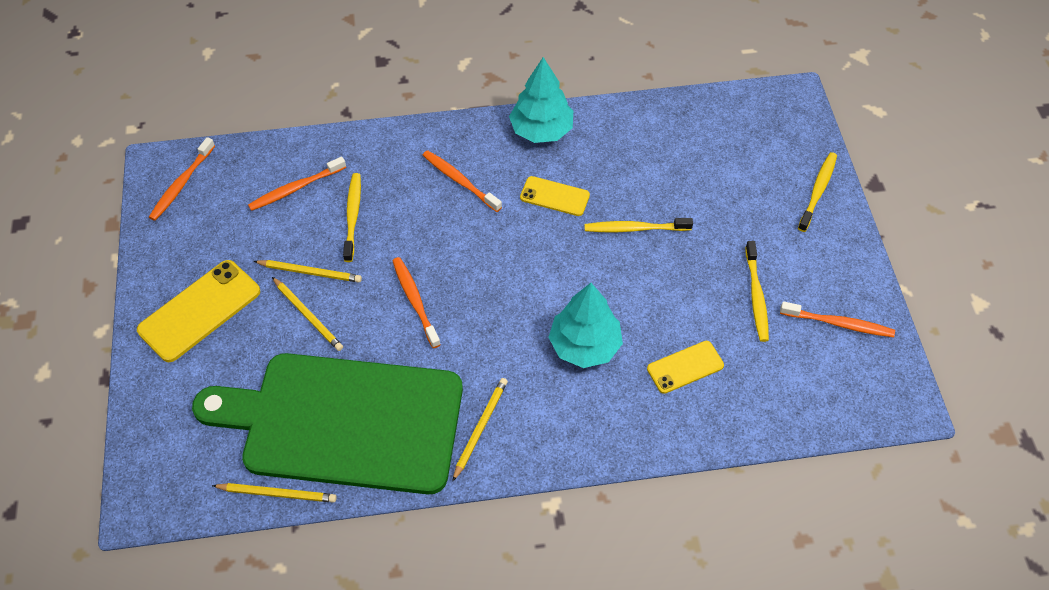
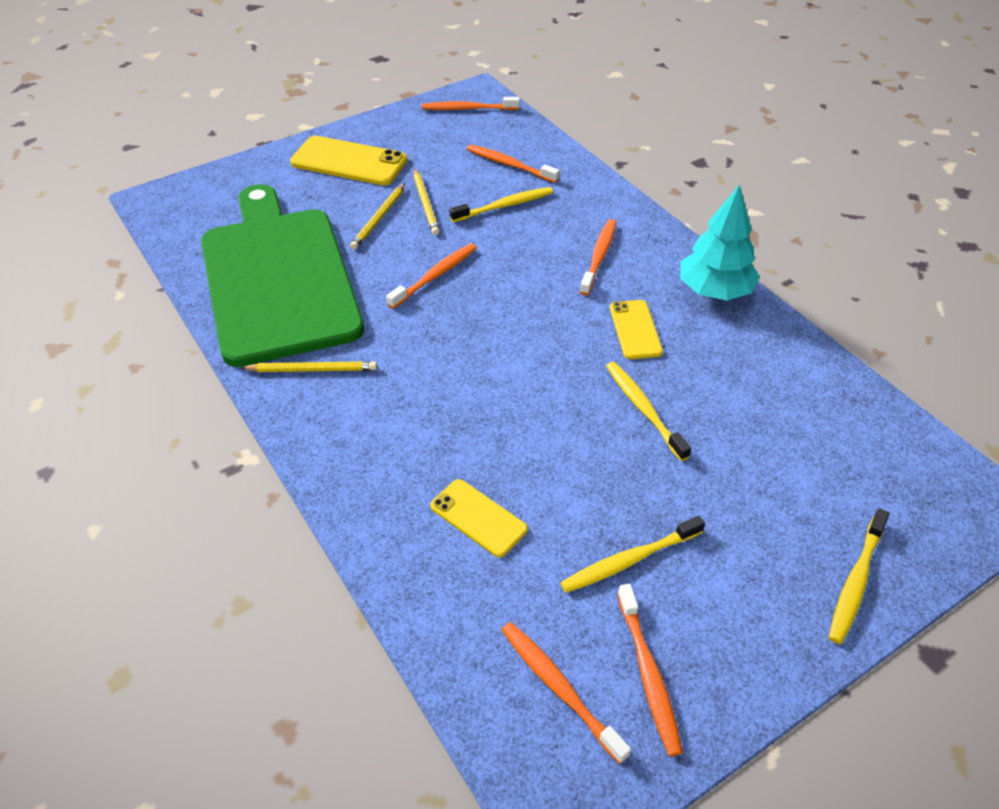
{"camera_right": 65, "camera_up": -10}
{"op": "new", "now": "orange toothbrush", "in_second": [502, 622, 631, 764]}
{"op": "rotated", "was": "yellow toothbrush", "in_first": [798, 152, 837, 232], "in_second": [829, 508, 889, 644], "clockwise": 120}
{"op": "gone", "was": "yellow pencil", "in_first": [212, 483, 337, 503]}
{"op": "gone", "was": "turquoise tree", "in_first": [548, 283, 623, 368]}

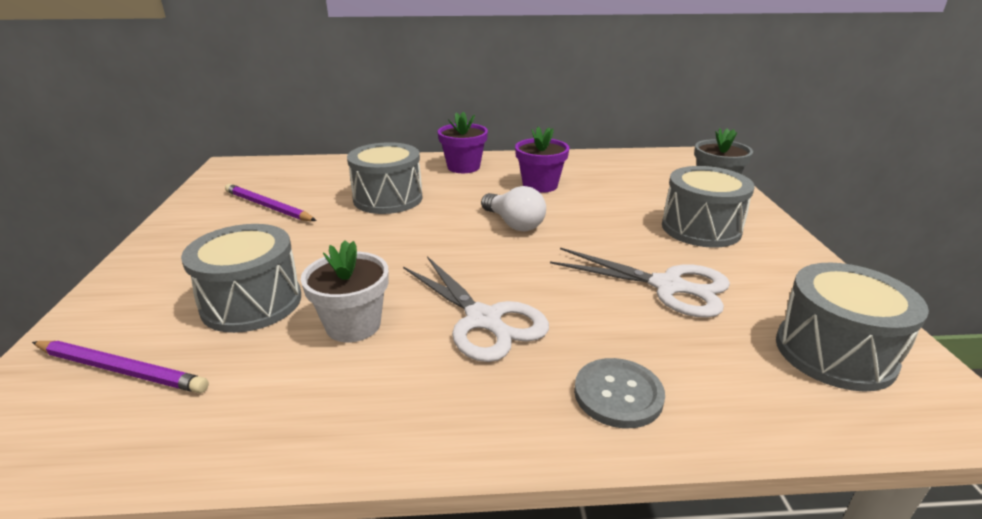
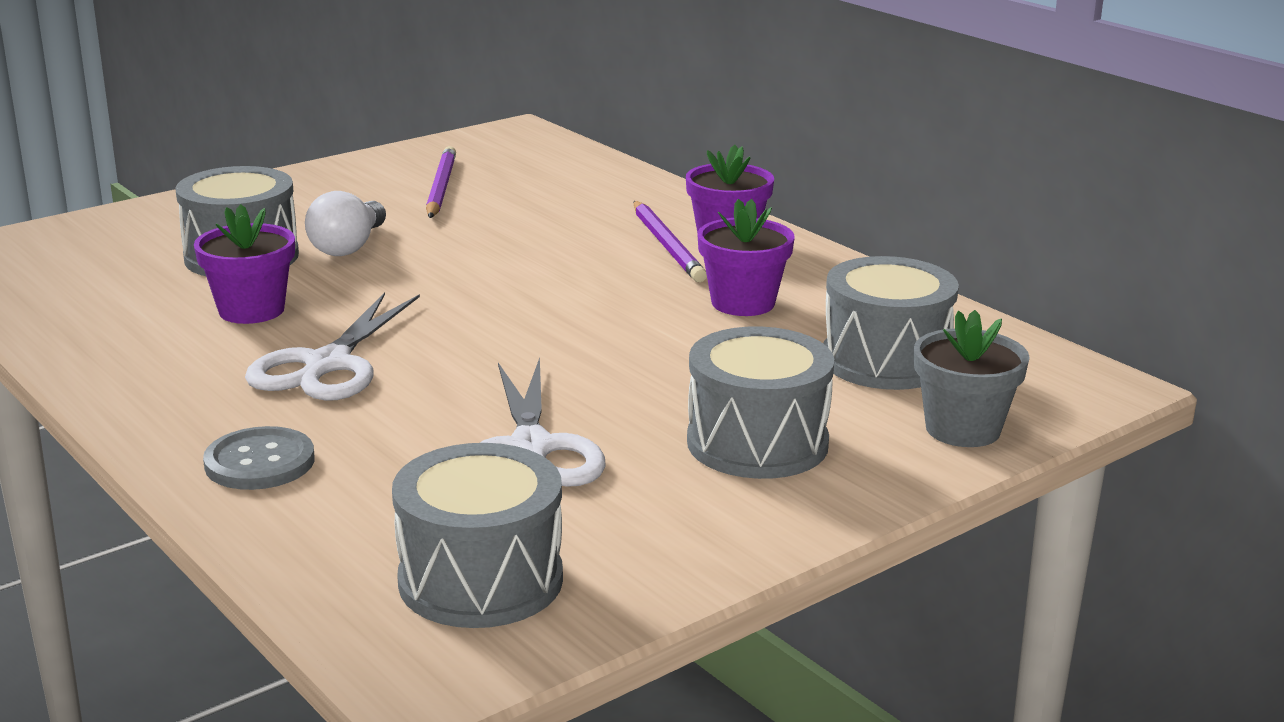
{"camera_right": 55, "camera_up": -5}
{"op": "repainted", "was": "white flower pot", "now": "purple flower pot", "in_first": [301, 240, 389, 342], "in_second": [194, 204, 295, 324]}
{"op": "shifted", "was": "white light bulb", "in_first": [481, 186, 546, 231], "in_second": [305, 191, 386, 256]}
{"op": "shifted", "was": "purple pencil", "in_first": [32, 341, 209, 393], "in_second": [634, 201, 707, 282]}
{"op": "shifted", "was": "grey drum", "in_first": [347, 142, 423, 214], "in_second": [823, 256, 959, 390]}

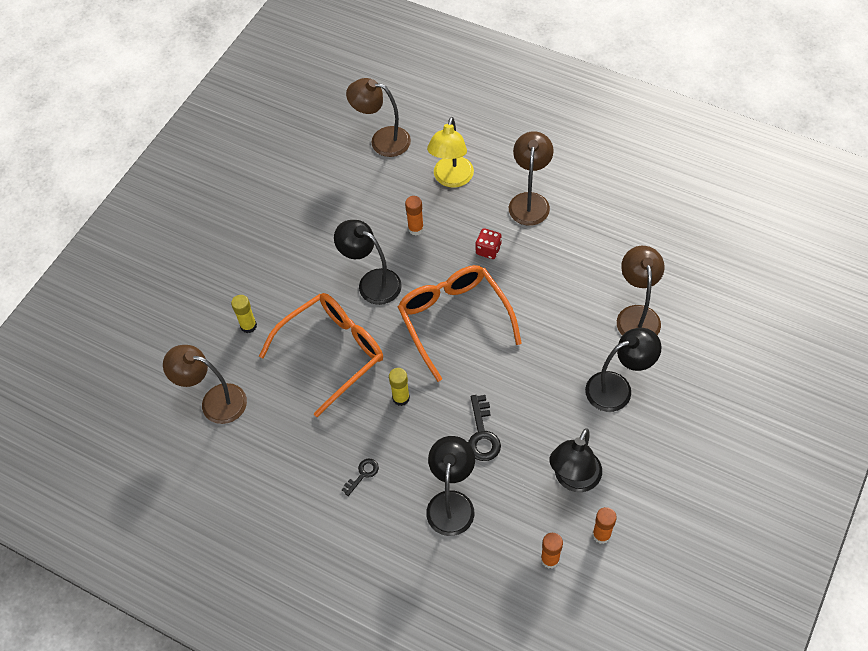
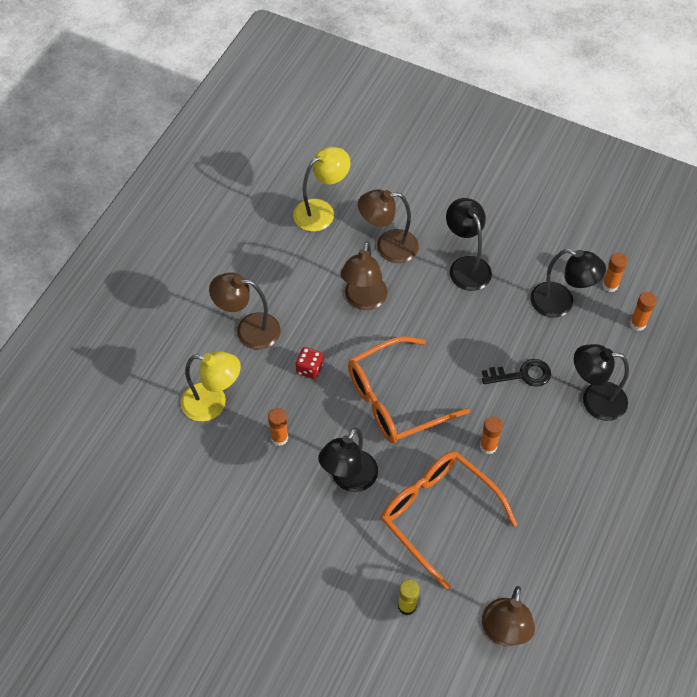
{"camera_right": -95, "camera_up": 0}
{"op": "new", "now": "yellow lamp", "in_second": [293, 147, 351, 232]}
{"op": "shifted", "was": "brown lamp", "in_first": [346, 78, 411, 157], "in_second": [340, 241, 388, 310]}
{"op": "repainted", "was": "yellow glue stick", "now": "orange glue stick", "in_first": [389, 368, 410, 406], "in_second": [480, 416, 503, 455]}
{"op": "gone", "was": "black key", "in_first": [342, 459, 379, 496]}

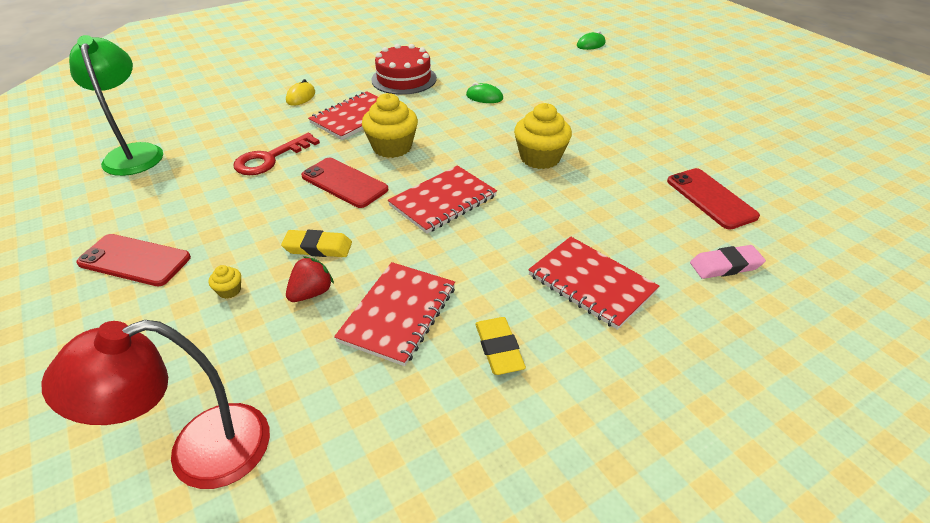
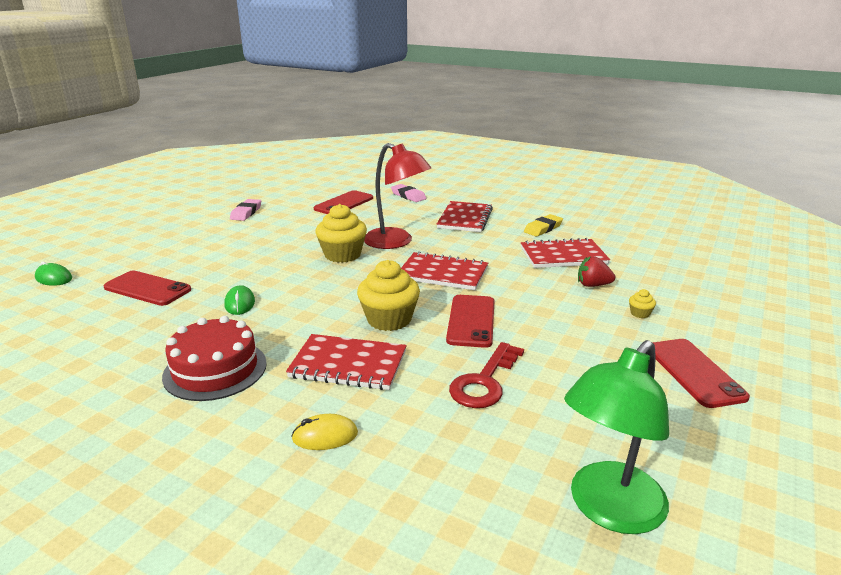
{"camera_right": -120, "camera_up": -15}
{"op": "new", "now": "red phone", "in_second": [103, 270, 191, 306]}
{"op": "new", "now": "pink eraser", "in_second": [230, 199, 261, 221]}
{"op": "shifted", "was": "red lamp", "in_first": [41, 320, 270, 489], "in_second": [364, 143, 431, 249]}
{"op": "rotated", "was": "red key", "in_first": [234, 133, 320, 175], "in_second": [449, 342, 524, 408], "clockwise": 105}
{"op": "gone", "was": "yellow eraser", "in_first": [281, 230, 352, 257]}

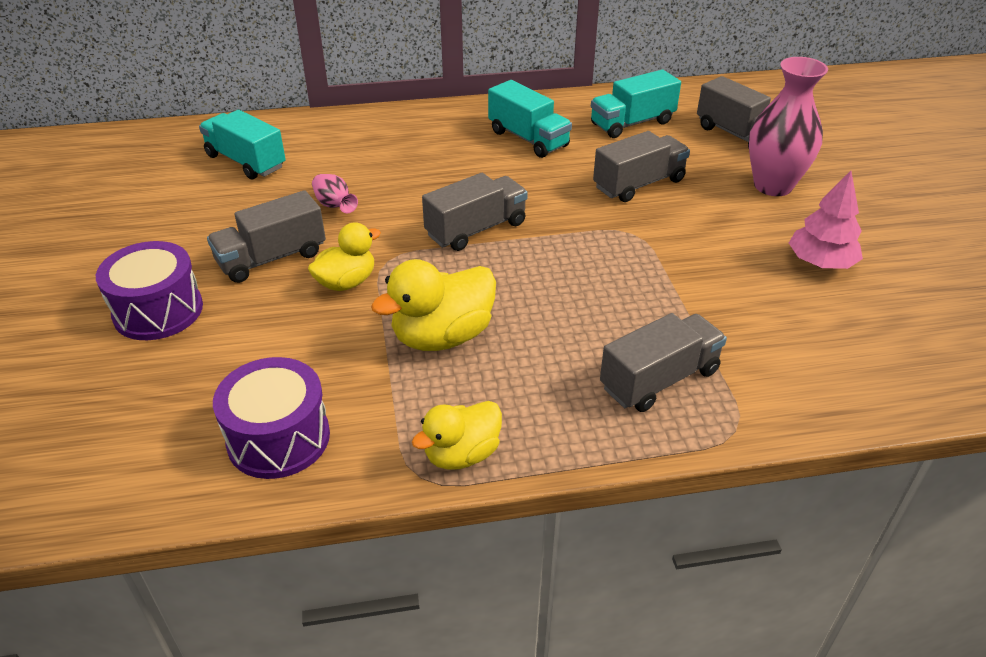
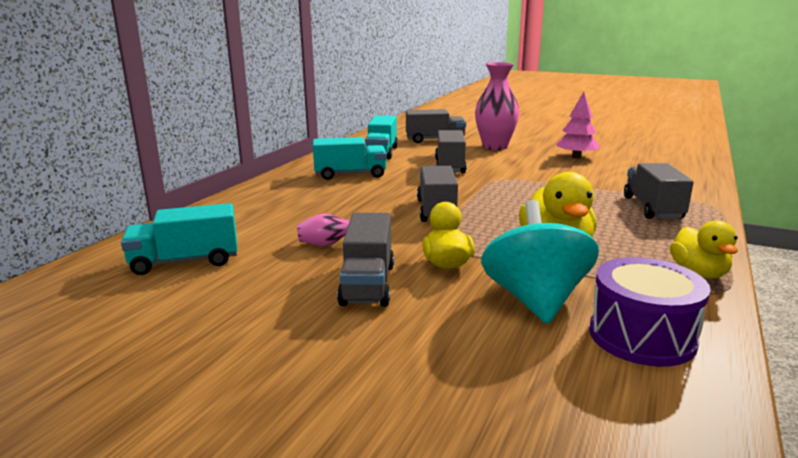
{"camera_right": -55, "camera_up": -20}
{"op": "new", "now": "turquoise spinning top", "in_second": [481, 200, 599, 324]}
{"op": "gone", "was": "purple drum", "in_first": [96, 241, 203, 340]}

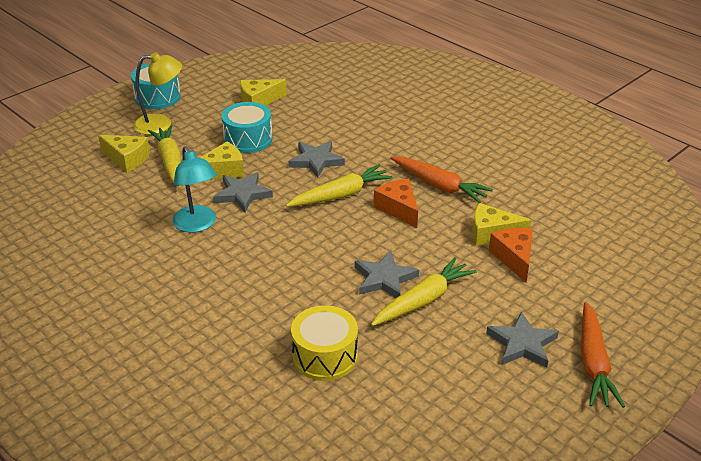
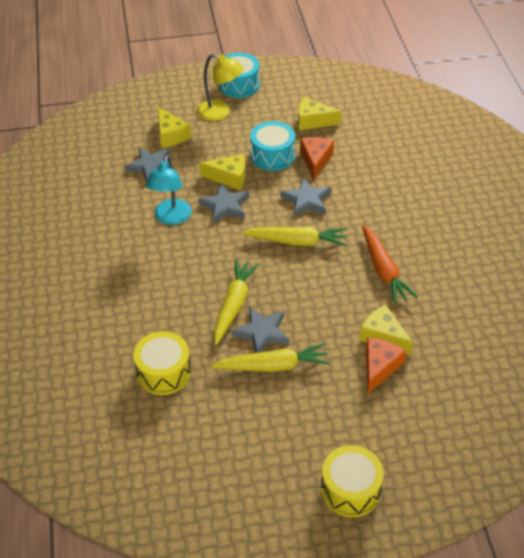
{"camera_right": 35, "camera_up": 10}
{"op": "shifted", "was": "grey star", "in_first": [486, 311, 559, 368], "in_second": [125, 147, 174, 182]}
{"op": "shifted", "was": "yellow carrot", "in_first": [148, 126, 181, 187], "in_second": [214, 259, 259, 345]}
{"op": "shifted", "was": "orange cheese", "in_first": [374, 179, 418, 228], "in_second": [300, 137, 334, 180]}
{"op": "swapped", "was": "orange carrot", "now": "yellow drum", "in_first": [581, 302, 625, 408], "in_second": [321, 445, 384, 517]}

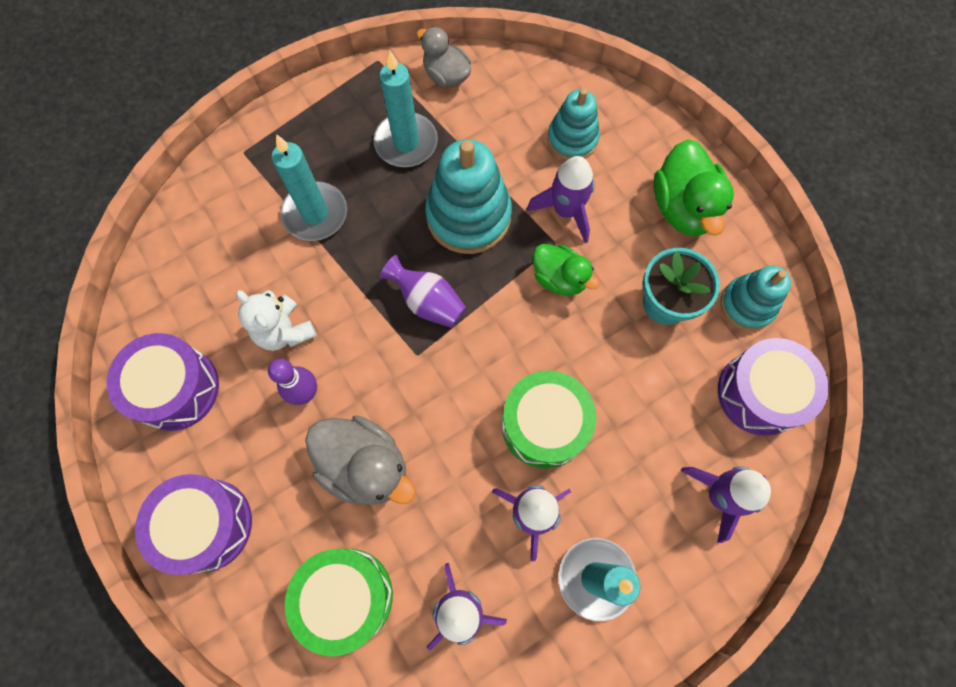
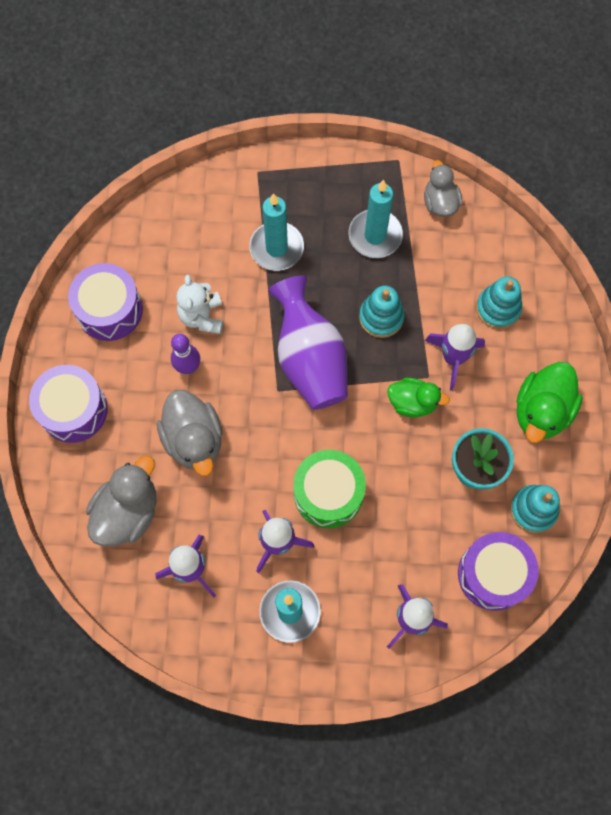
{"camera_right": 35, "camera_up": 0}
{"op": "swapped", "was": "green drum", "now": "grey duck", "in_first": [285, 549, 393, 656], "in_second": [86, 456, 156, 547]}
{"op": "scaled", "was": "purple vase", "in_first": [380, 255, 466, 328], "in_second": [268, 276, 348, 410], "ratio": 1.79}
{"op": "scaled", "was": "turquoise stacking toy", "in_first": [425, 139, 512, 254], "in_second": [359, 286, 404, 338], "ratio": 0.62}
{"op": "rotated", "was": "green duck", "in_first": [533, 244, 600, 296], "in_second": [387, 378, 450, 417], "clockwise": -60}

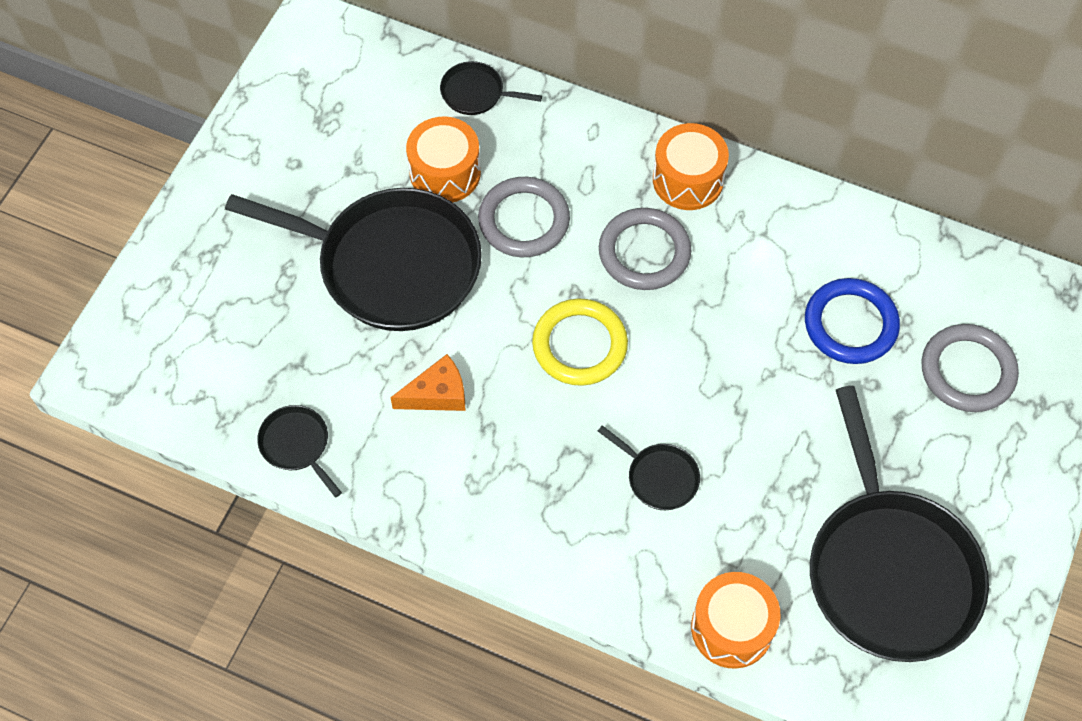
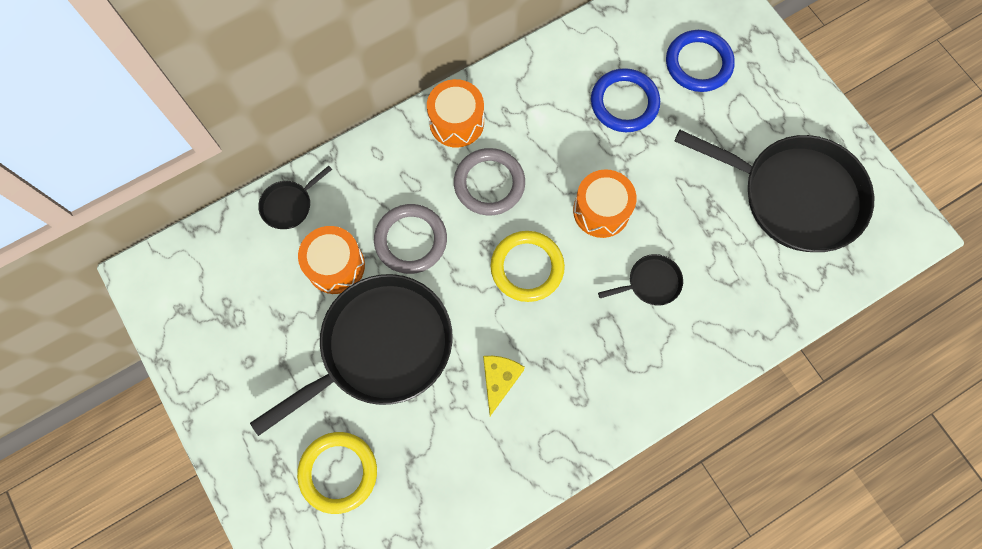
{"camera_right": -55, "camera_up": 10}
{"op": "new", "now": "yellow ring", "in_second": [297, 432, 377, 514]}
{"op": "repainted", "was": "orange cheese", "now": "yellow cheese", "in_first": [390, 354, 465, 411], "in_second": [483, 356, 525, 416]}
{"op": "shifted", "was": "orange drum", "in_first": [691, 572, 780, 669], "in_second": [573, 169, 637, 238]}
{"op": "repainted", "was": "grey ring", "now": "blue ring", "in_first": [921, 324, 1019, 412], "in_second": [666, 30, 735, 92]}
{"op": "gone", "was": "black pan", "in_first": [257, 405, 342, 498]}

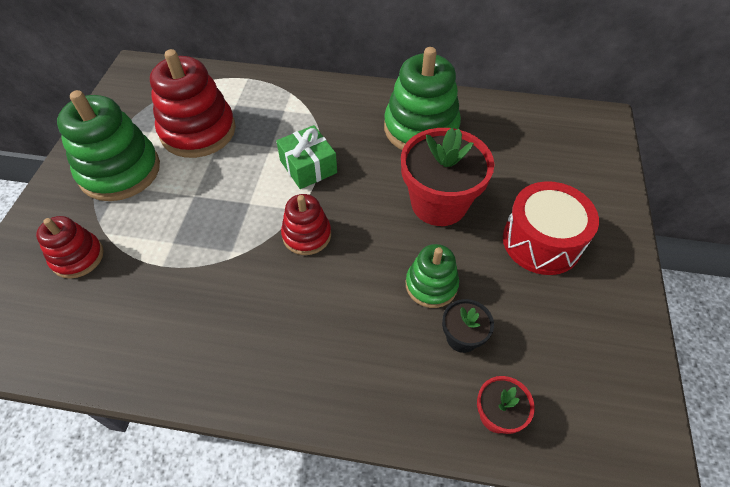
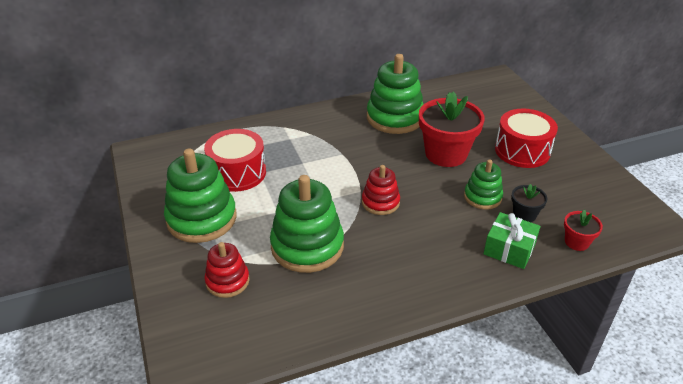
{"camera_right": -30, "camera_up": -15}
{"op": "swapped", "was": "red stacking toy", "now": "red drum", "in_first": [150, 49, 236, 158], "in_second": [204, 129, 266, 192]}
{"op": "new", "now": "green stacking toy", "in_second": [270, 175, 344, 273]}
{"op": "shifted", "was": "green gift", "in_first": [276, 125, 337, 189], "in_second": [483, 212, 541, 269]}

